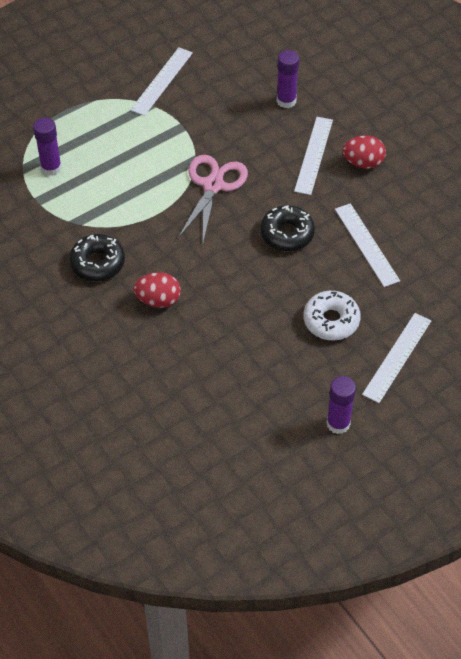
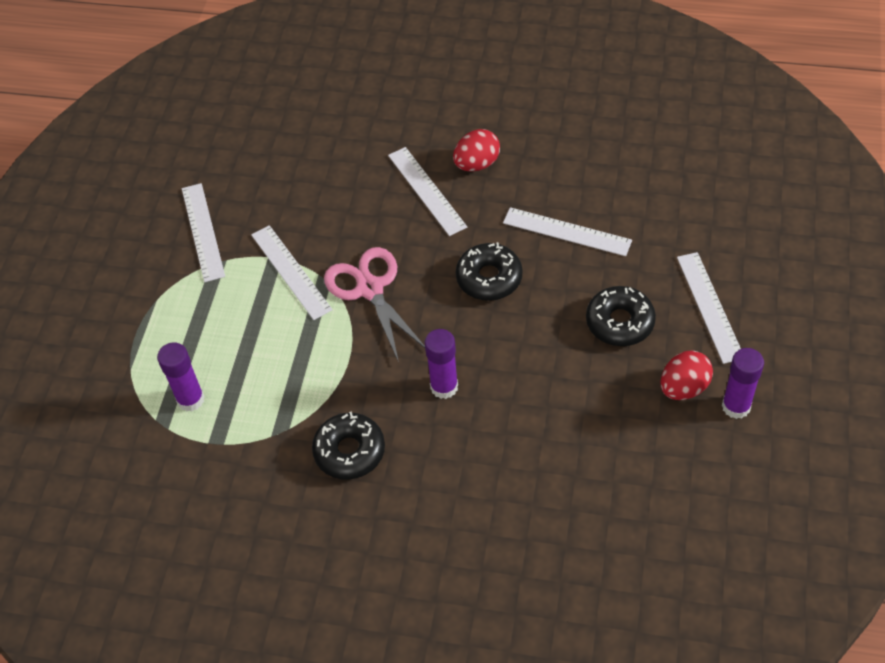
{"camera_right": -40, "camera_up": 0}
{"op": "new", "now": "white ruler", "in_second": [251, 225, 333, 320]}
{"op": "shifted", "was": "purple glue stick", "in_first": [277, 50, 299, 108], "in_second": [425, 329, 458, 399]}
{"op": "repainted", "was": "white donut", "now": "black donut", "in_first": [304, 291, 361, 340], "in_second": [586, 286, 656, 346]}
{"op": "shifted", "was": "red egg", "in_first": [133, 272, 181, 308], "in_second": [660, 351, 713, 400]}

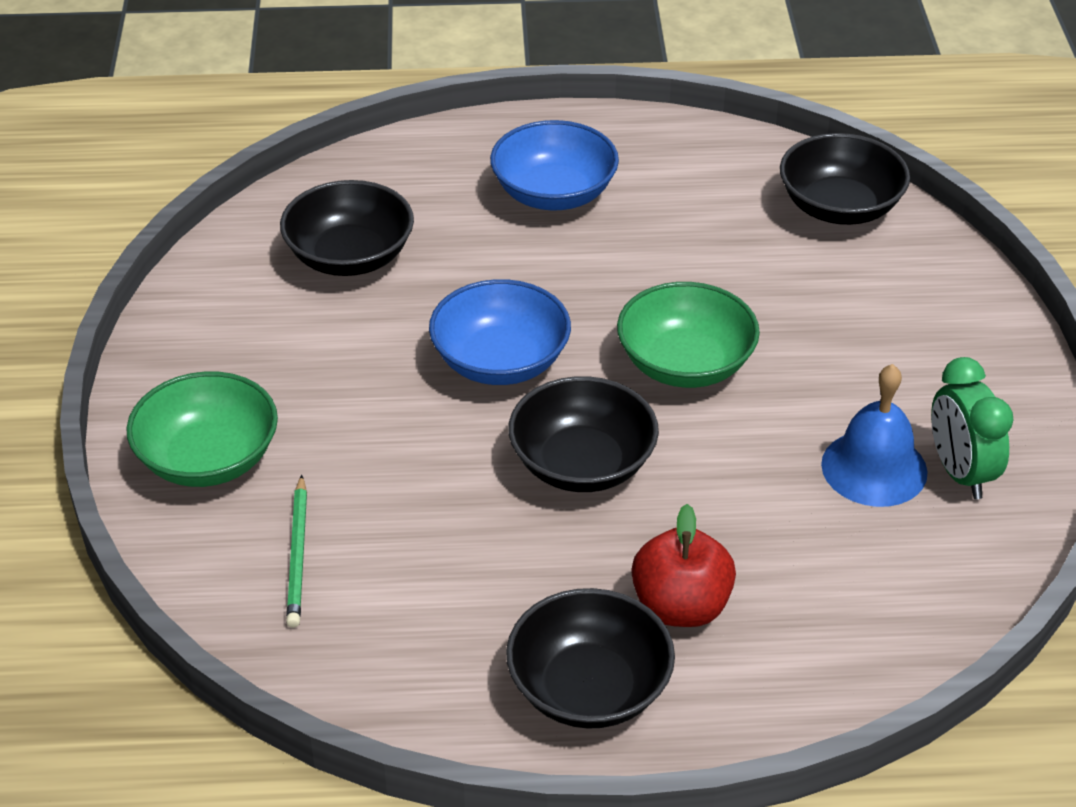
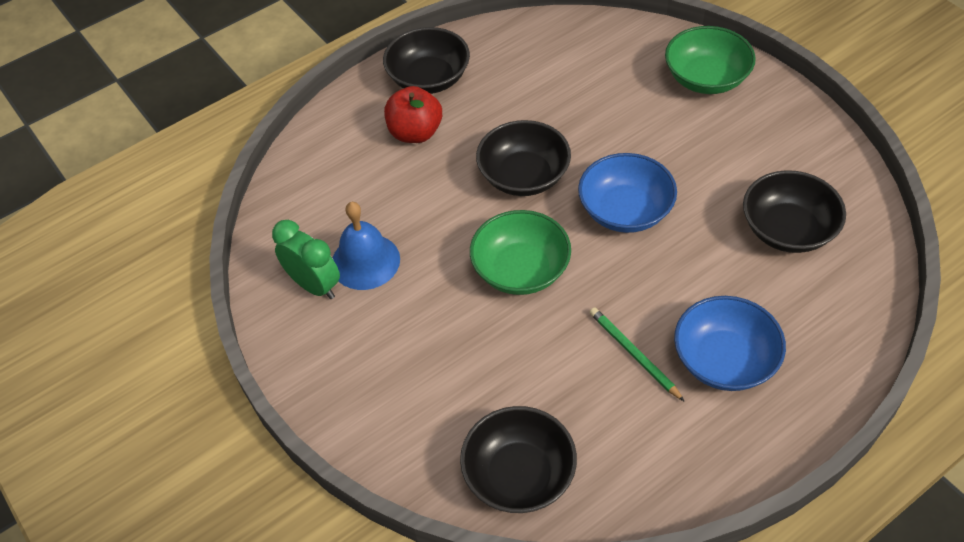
{"camera_right": 150, "camera_up": 10}
{"op": "shifted", "was": "green pencil", "in_first": [286, 475, 307, 628], "in_second": [589, 307, 685, 402]}

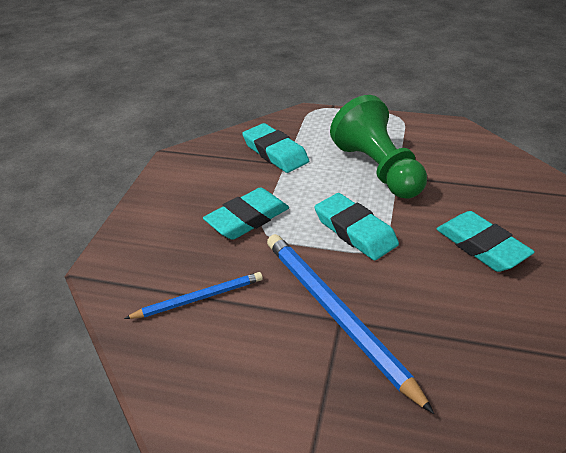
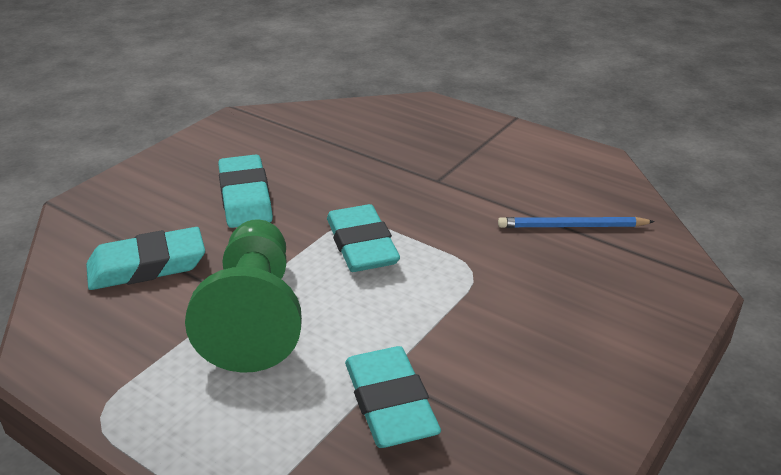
{"camera_right": -160, "camera_up": -5}
{"op": "shifted", "was": "turquoise eraser", "in_first": [203, 187, 289, 240], "in_second": [86, 227, 205, 290]}
{"op": "gone", "was": "blue pencil", "in_first": [267, 234, 434, 414]}

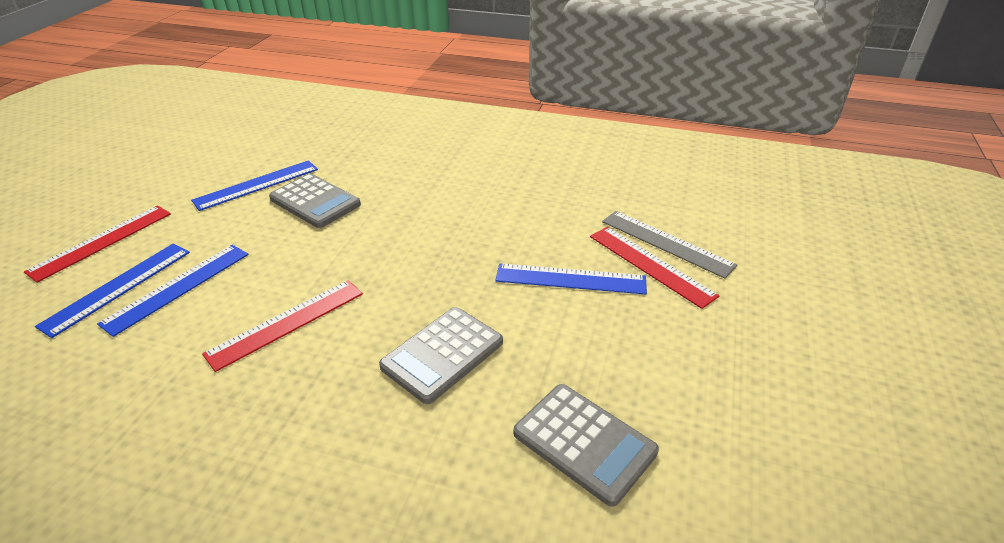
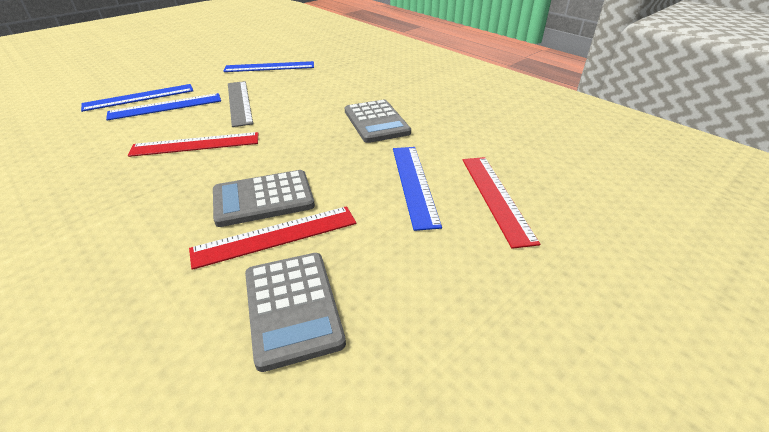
{"camera_right": 30, "camera_up": 0}
{"op": "shifted", "was": "red ruler", "in_first": [24, 206, 171, 283], "in_second": [189, 206, 356, 270]}
{"op": "shifted", "was": "grey ruler", "in_first": [602, 211, 737, 279], "in_second": [228, 81, 253, 127]}
{"op": "shifted", "was": "grey calculator", "in_first": [269, 173, 361, 228], "in_second": [345, 100, 411, 143]}
{"op": "rotated", "was": "blue ruler", "in_first": [495, 263, 647, 294], "in_second": [393, 147, 442, 231], "clockwise": 45}

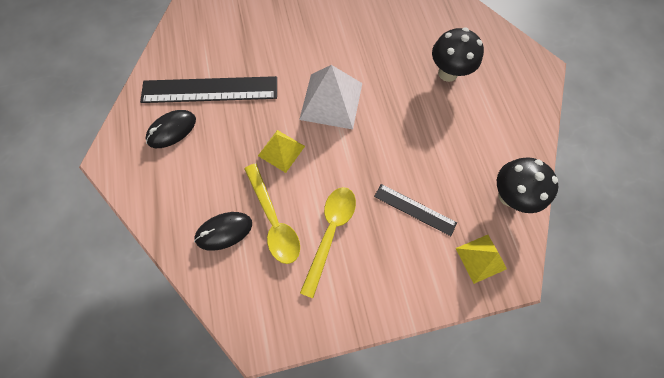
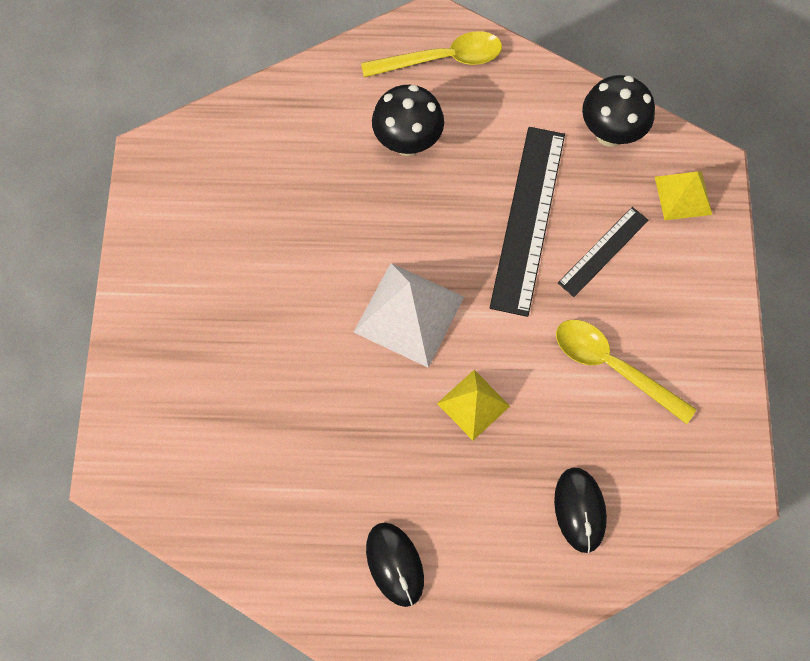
{"camera_right": -75, "camera_up": 0}
{"op": "shifted", "was": "yellow spoon", "in_first": [244, 164, 300, 264], "in_second": [361, 31, 502, 77]}
{"op": "shifted", "was": "black ruler", "in_first": [140, 76, 277, 103], "in_second": [490, 127, 565, 317]}

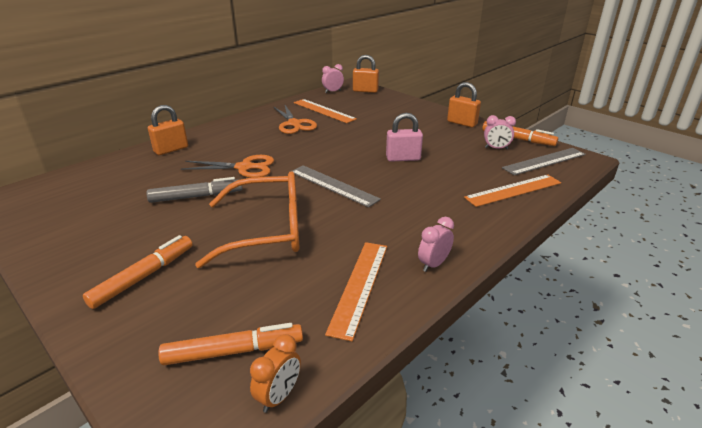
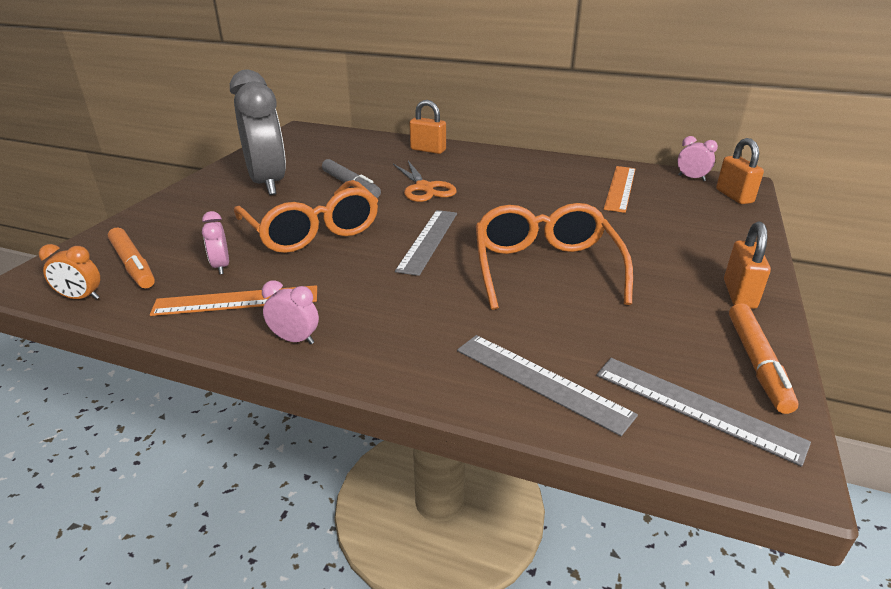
{"camera_right": 65, "camera_up": 0}
{"op": "shifted", "was": "pink clock", "in_first": [484, 115, 516, 149], "in_second": [202, 211, 229, 274]}
{"op": "new", "now": "grey clock", "in_second": [230, 69, 286, 195]}
{"op": "repainted", "was": "orange ruler", "now": "grey ruler", "in_first": [464, 175, 561, 207], "in_second": [457, 335, 638, 436]}
{"op": "swapped", "was": "pink padlock", "now": "orange glasses", "in_first": [386, 113, 423, 162], "in_second": [476, 203, 633, 310]}
{"op": "gone", "was": "orange marker", "in_first": [83, 235, 192, 309]}
{"op": "gone", "was": "orange scissors", "in_first": [274, 105, 317, 134]}

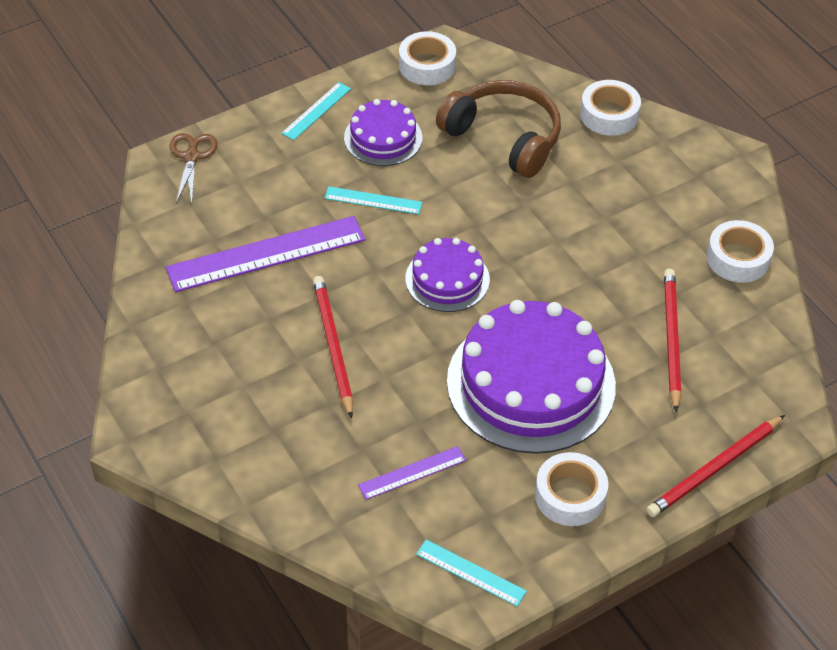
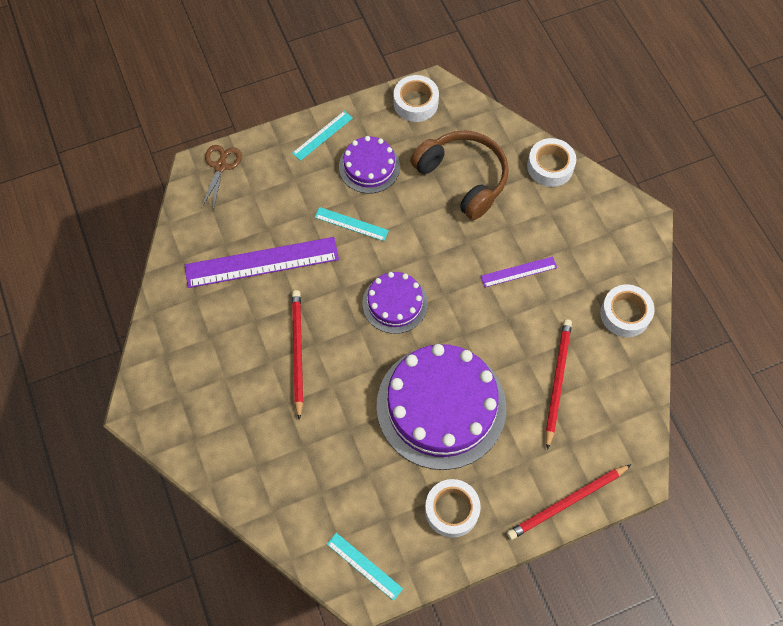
{"camera_right": 10, "camera_up": 15}
{"op": "shifted", "was": "purple ruler", "in_first": [358, 446, 466, 500], "in_second": [481, 256, 557, 287]}

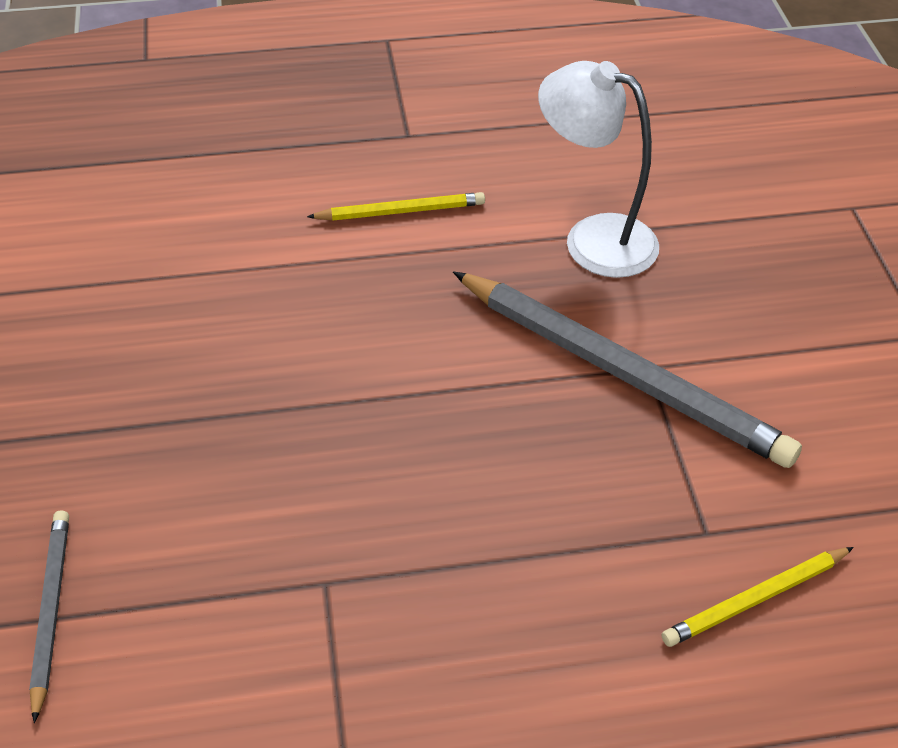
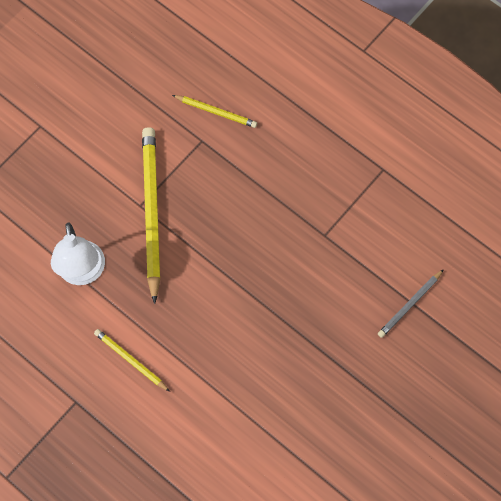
{"camera_right": -130, "camera_up": 20}
{"op": "repainted", "was": "grey pencil", "now": "yellow pencil", "in_first": [453, 271, 802, 468], "in_second": [142, 127, 161, 304]}

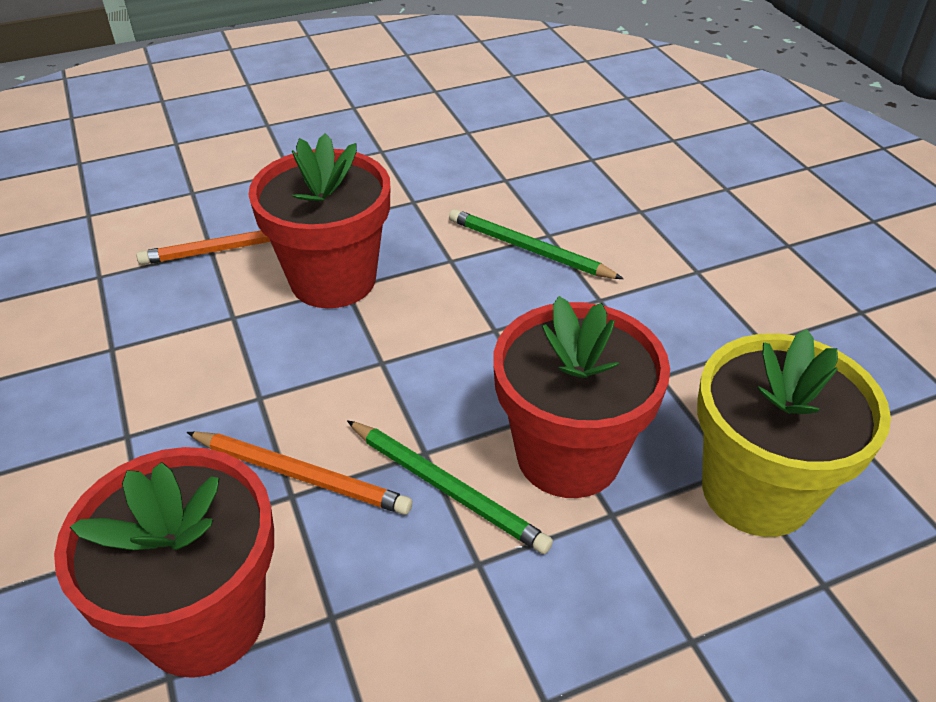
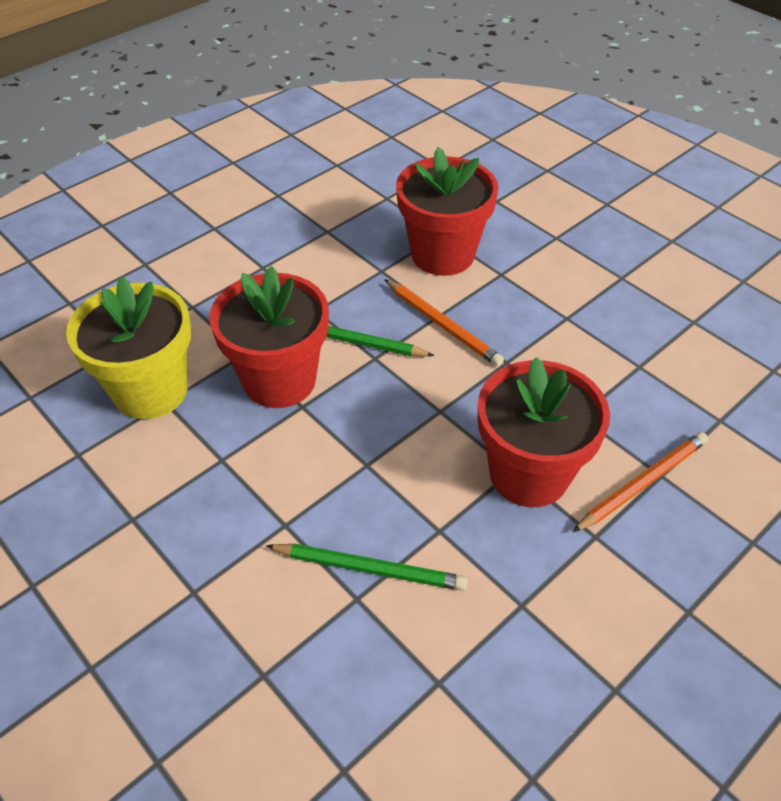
{"camera_right": 160, "camera_up": 5}
{"op": "rotated", "was": "orange pencil", "in_first": [186, 432, 412, 515], "in_second": [384, 279, 504, 366], "clockwise": -135}

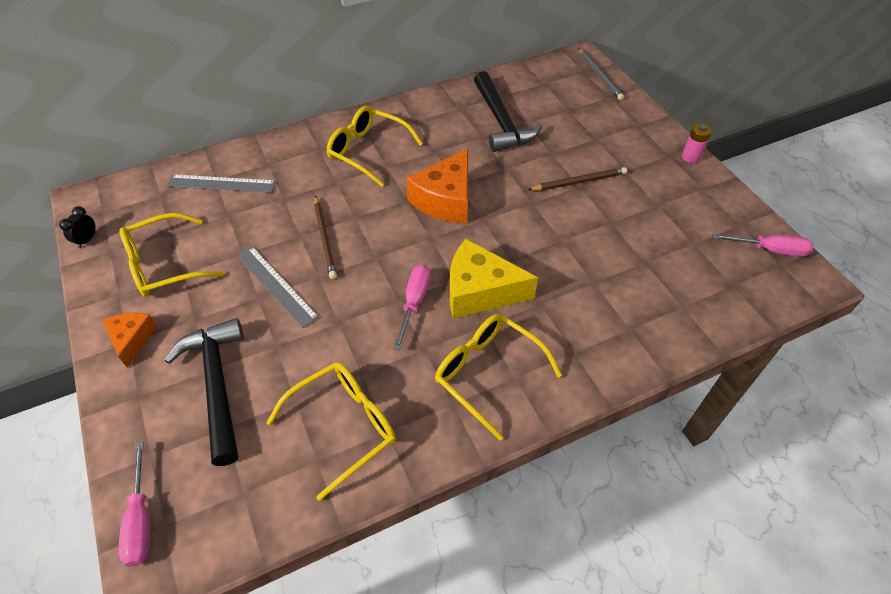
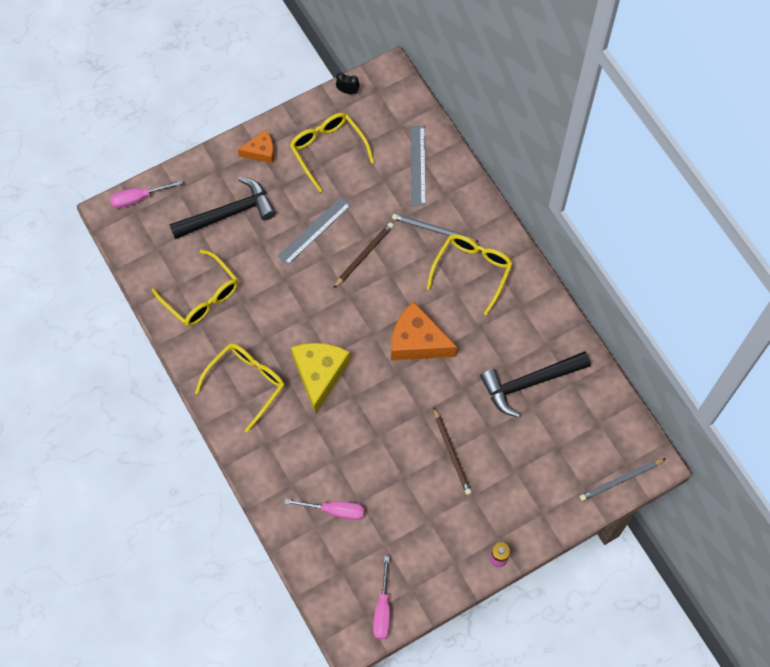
{"camera_right": 85, "camera_up": 15}
{"op": "shifted", "was": "pink screwdriver", "in_first": [393, 265, 431, 350], "in_second": [284, 499, 364, 520]}
{"op": "rotated", "was": "brown pencil", "in_first": [314, 196, 337, 279], "in_second": [333, 222, 394, 288], "clockwise": 150}
{"op": "new", "now": "grey pencil", "in_second": [392, 214, 479, 242]}

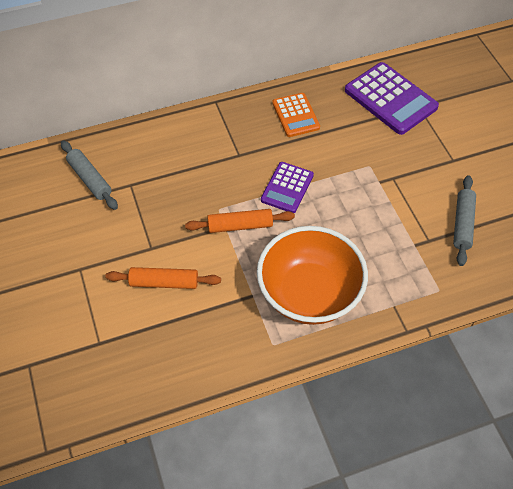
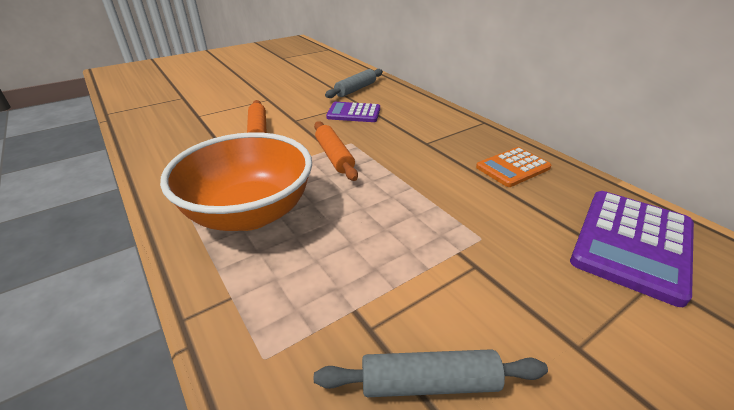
{"camera_right": 75, "camera_up": -20}
{"op": "shifted", "was": "purple calculator", "in_first": [261, 162, 314, 213], "in_second": [326, 102, 380, 122]}

